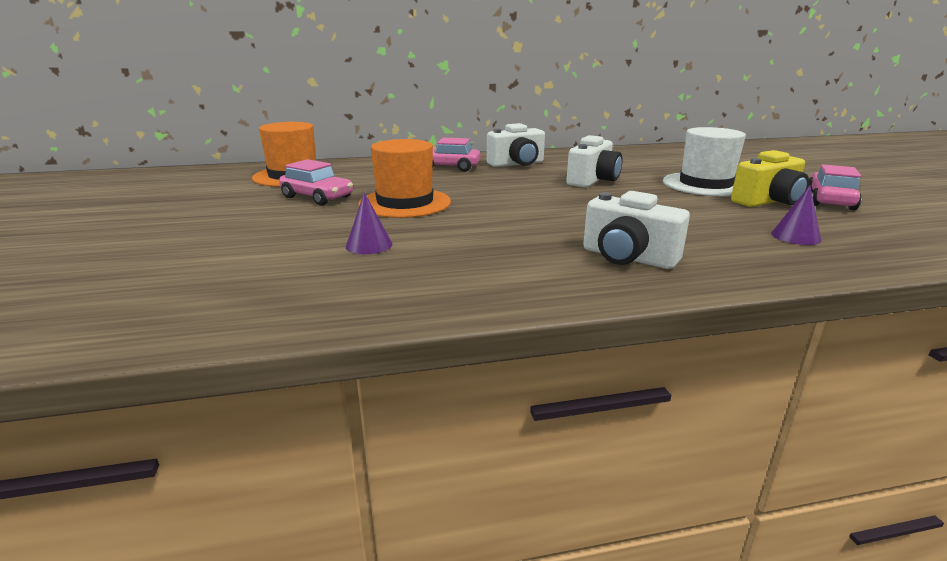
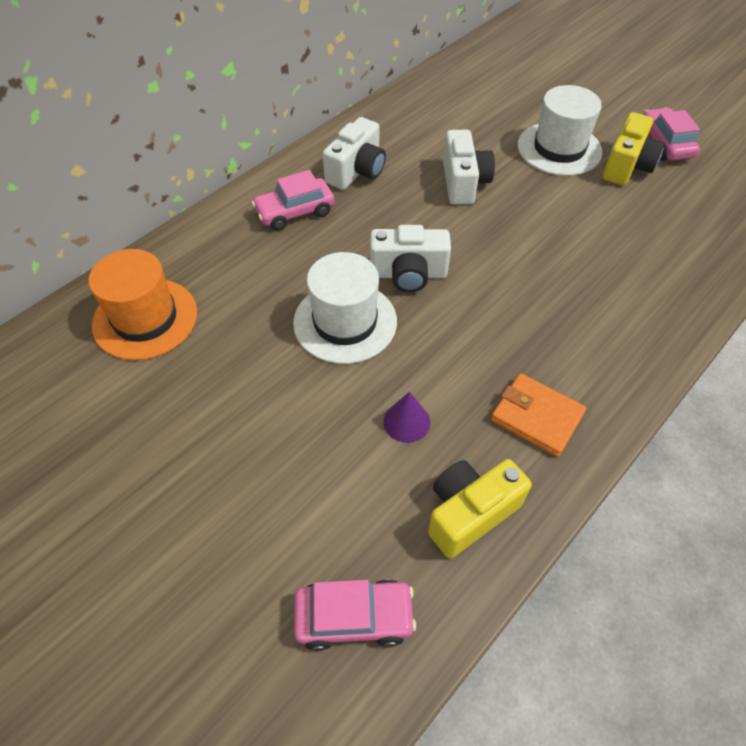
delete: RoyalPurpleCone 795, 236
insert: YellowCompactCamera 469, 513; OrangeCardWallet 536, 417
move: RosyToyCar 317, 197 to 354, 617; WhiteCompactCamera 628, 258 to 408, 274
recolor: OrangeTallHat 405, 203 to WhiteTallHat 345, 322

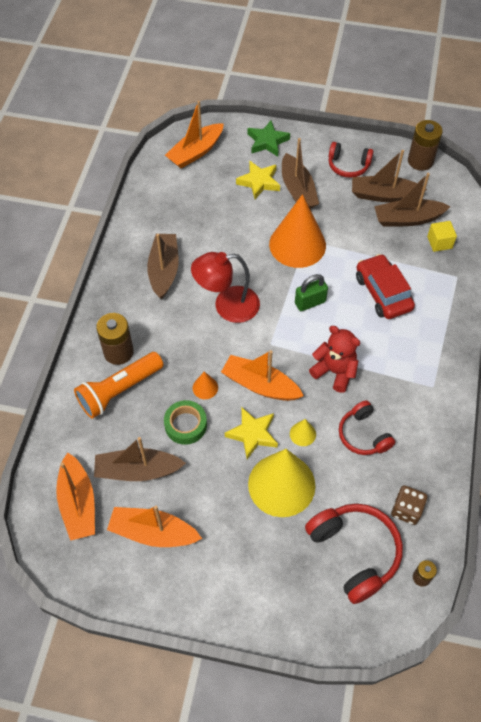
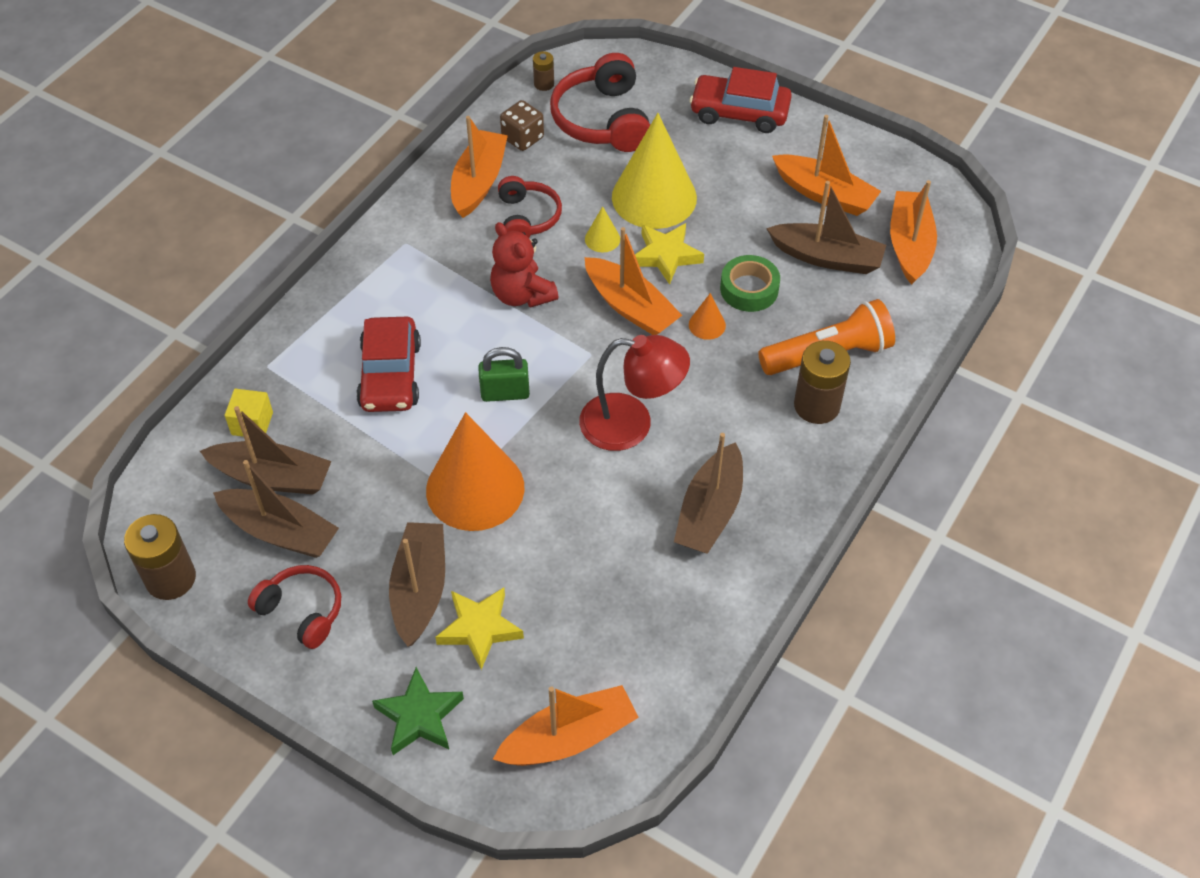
insert: OrangeToyBoat 479, 182; ScarletToyCar 739, 112

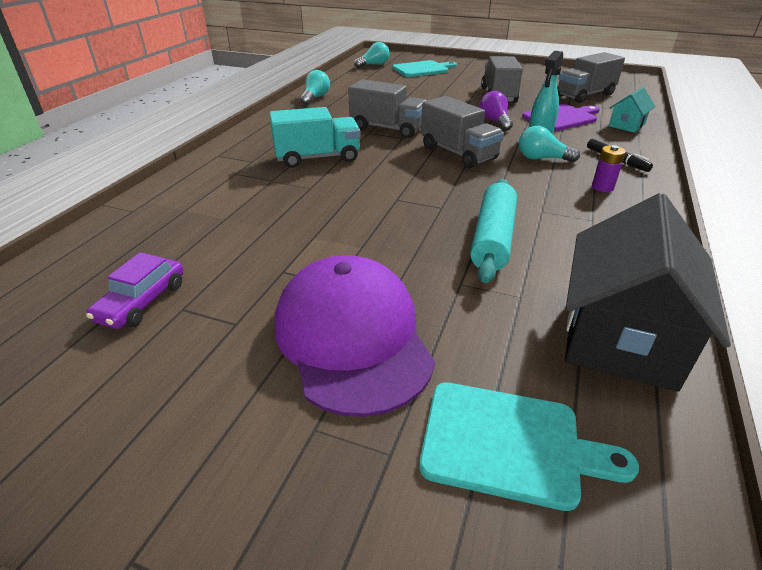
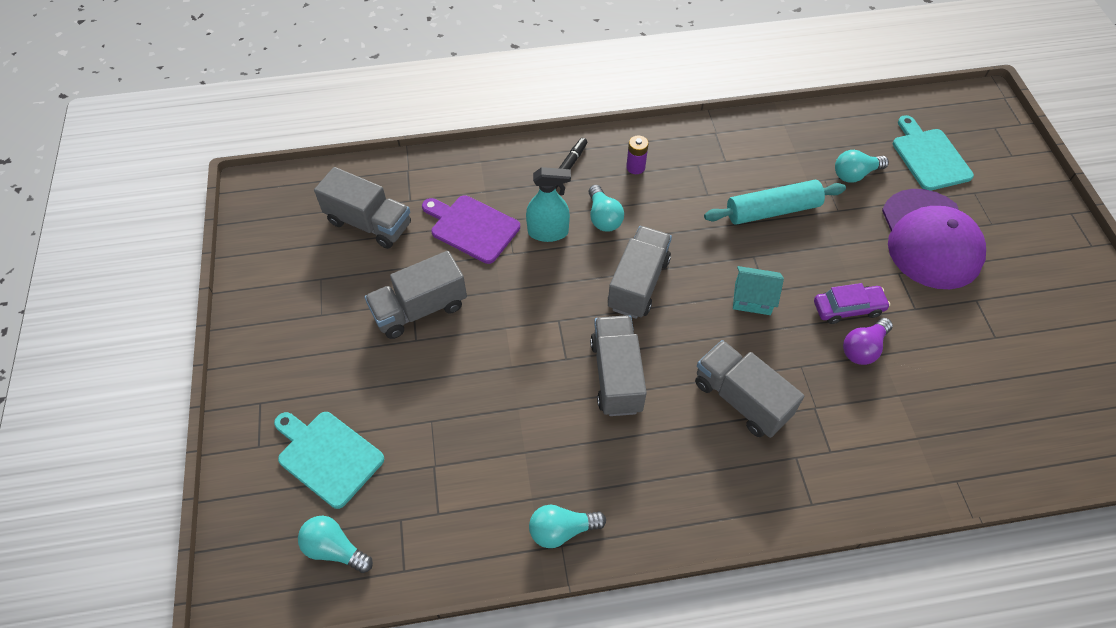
delete: EbonyHouse 620, 337
insert: TurquoiseBulb 855, 174
move: RoyalPurpleToyCar 142, 302 to 848, 308; RoyalPurpleBulb 495, 122 to 863, 348; TurquoiseHouse 626, 125 to 752, 299
recolor: TurquoiseTruck 317, 158 to GrayTruck 741, 399
rotate: RoyalPurplePeakedCap 352, 337 = 930, 239 45 degrees counterclockwise

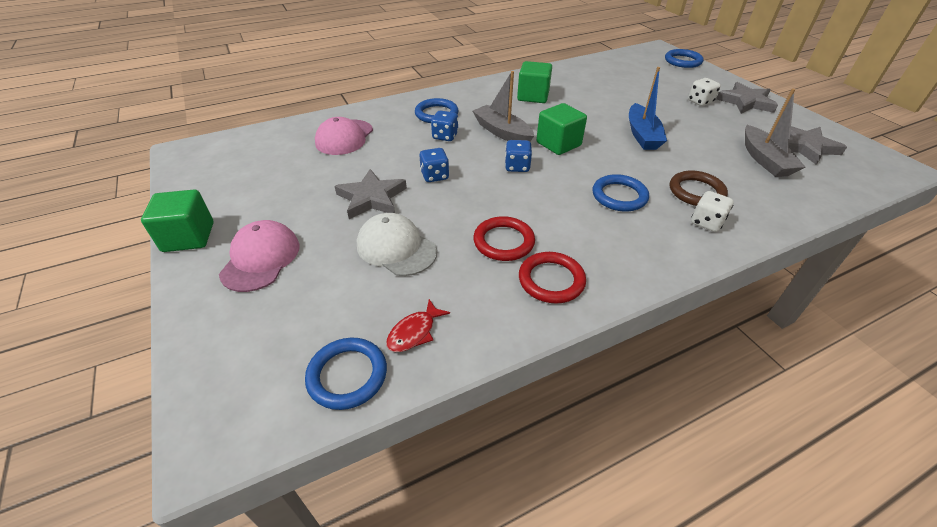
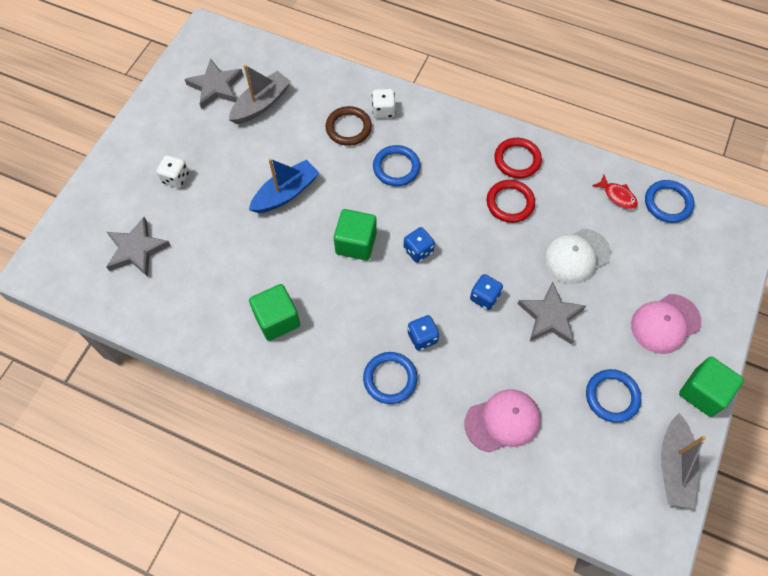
move: GrayToyBoat 502, 132 to 674, 466; CobaltHoop 683, 61 to 612, 397; GrayFivePointedStar 745, 102 to 136, 250
rotate: WhitePeakedCap 396, 248 = 576, 256 60 degrees clockwise; ScarletFishFigure 414, 332 = 617, 196 45 degrees clockwise

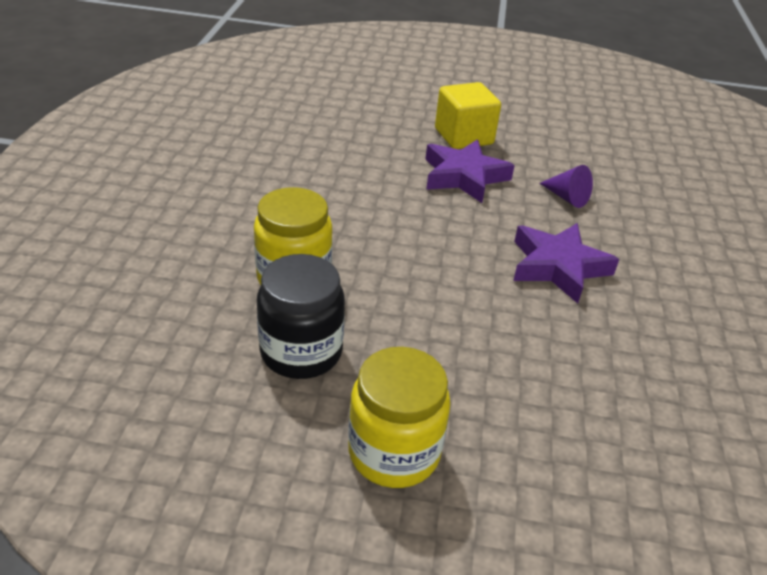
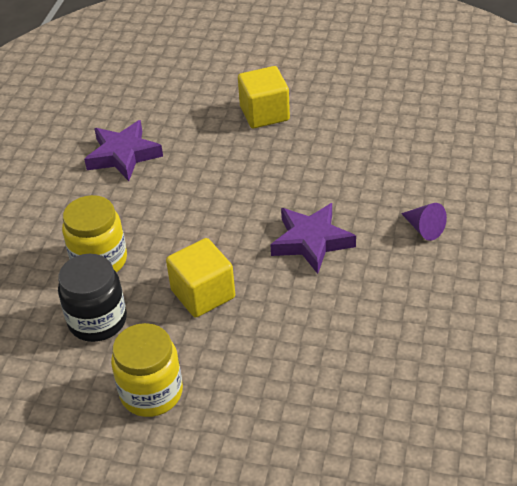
insert: YellowSolidCube 203, 294
move: RoyalPurpleFivePointedStar 464, 176 to 123, 155; RoyalPurpleCone 566, 197 to 424, 228

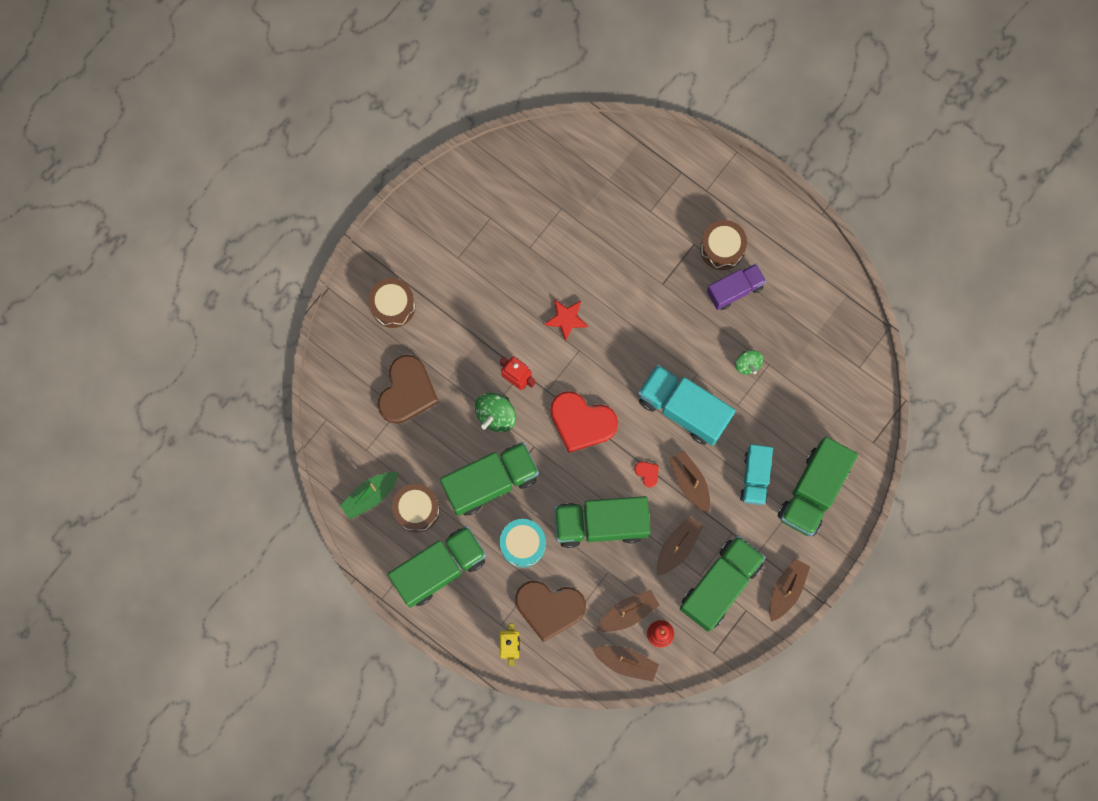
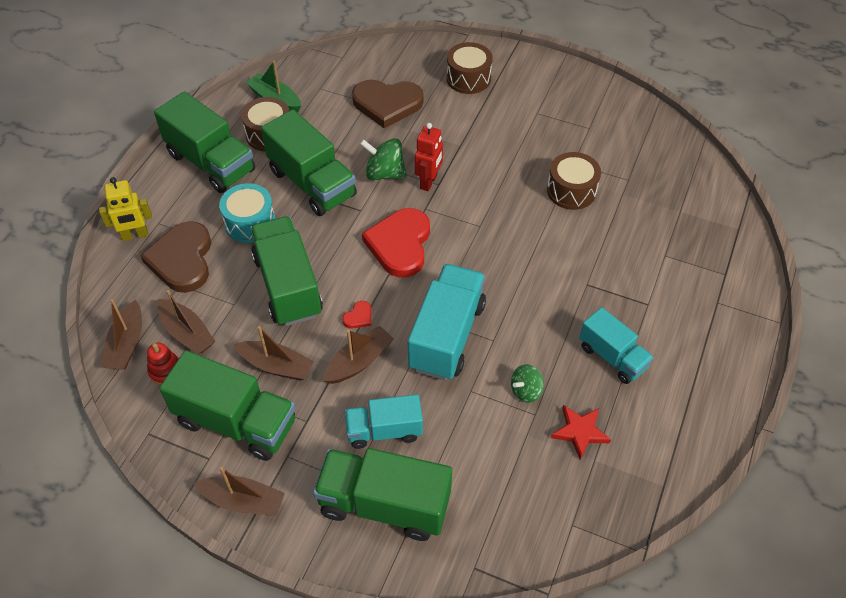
move: ScarletFivePointedStar 566, 319 to 580, 432; RussetToyDrum 722, 248 to 571, 191
recolor: RoyalPurpleTruck 735, 290 to TurquoiseTruck 612, 357

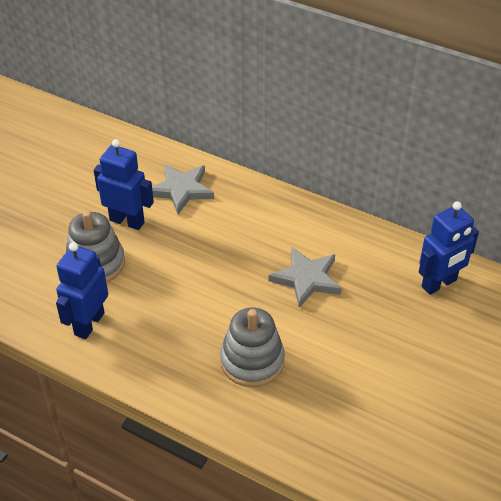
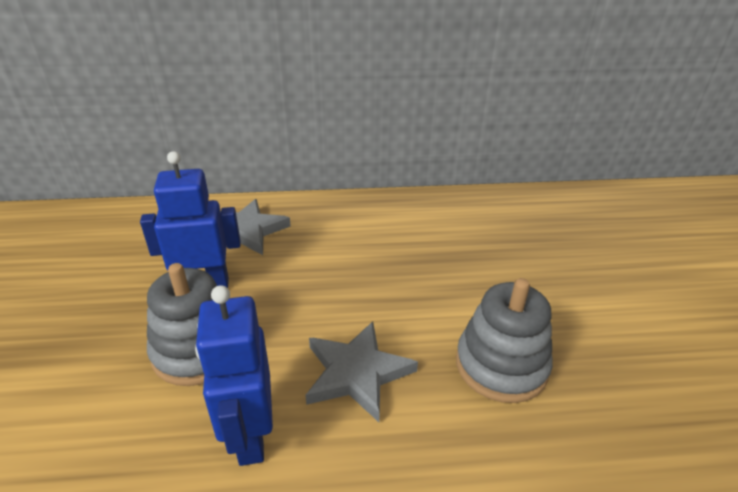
delete: CobaltToyRobot 439, 284
move: GrayFivePointedStar 306, 279 to 357, 373

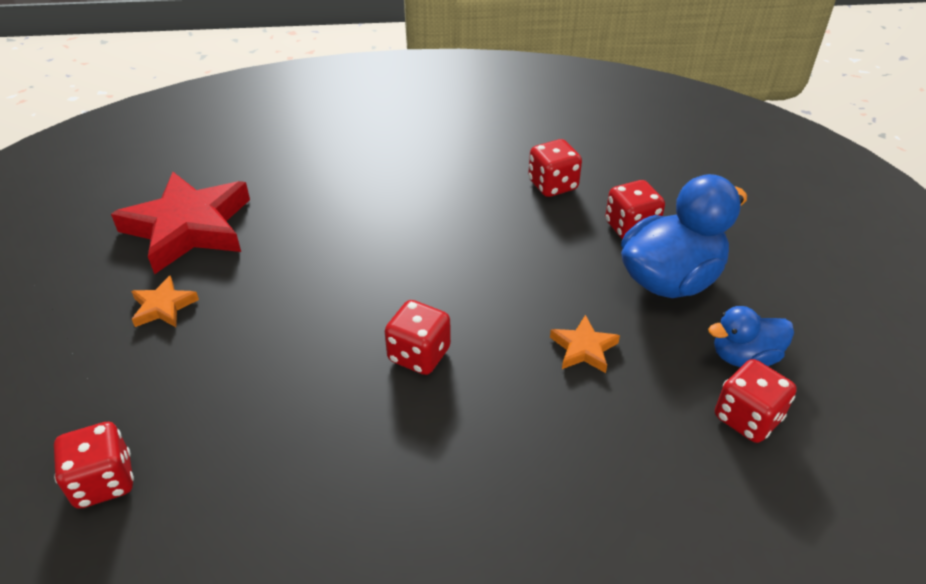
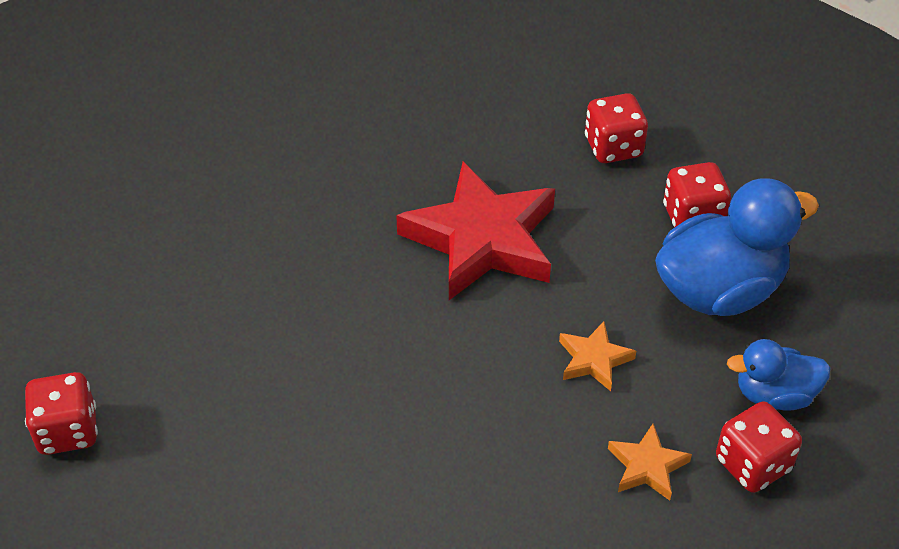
delete: ScarletDice 419, 355
move: ScarletFivePointedStar 188, 228 to 482, 239; OrangeFivePointedStar 163, 306 to 647, 466

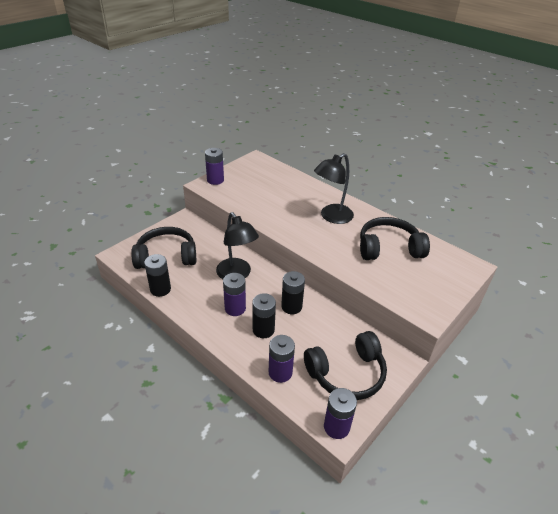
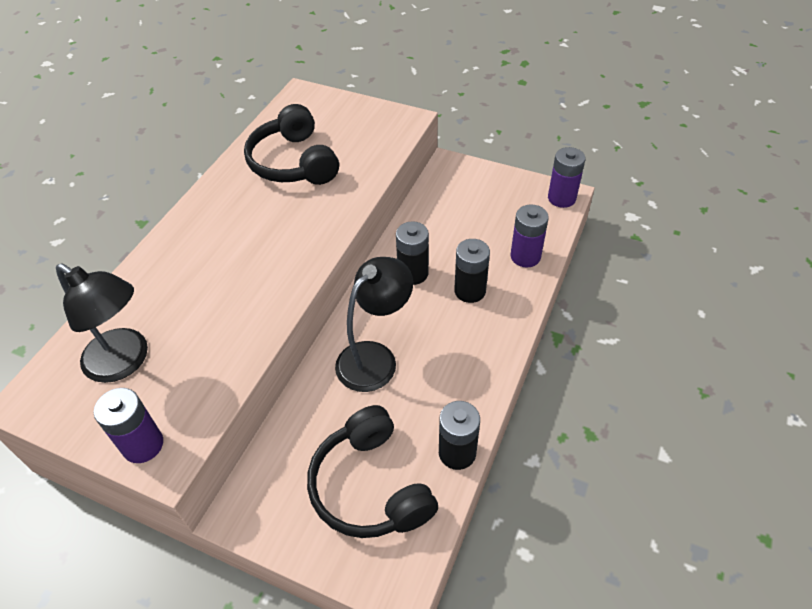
delete: RoyalPurpleAaBattery 235, 308; EbonyHeadset 346, 373
move: EbonyLamp 331, 217 to 125, 362

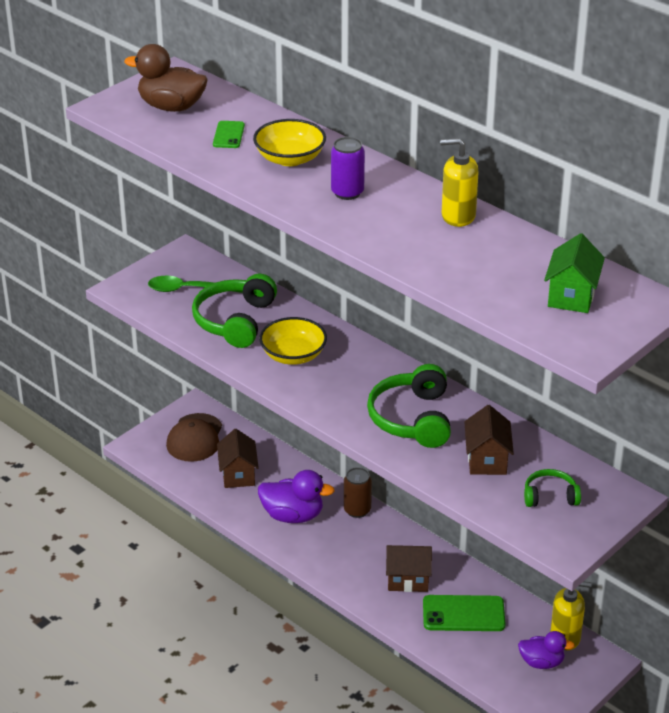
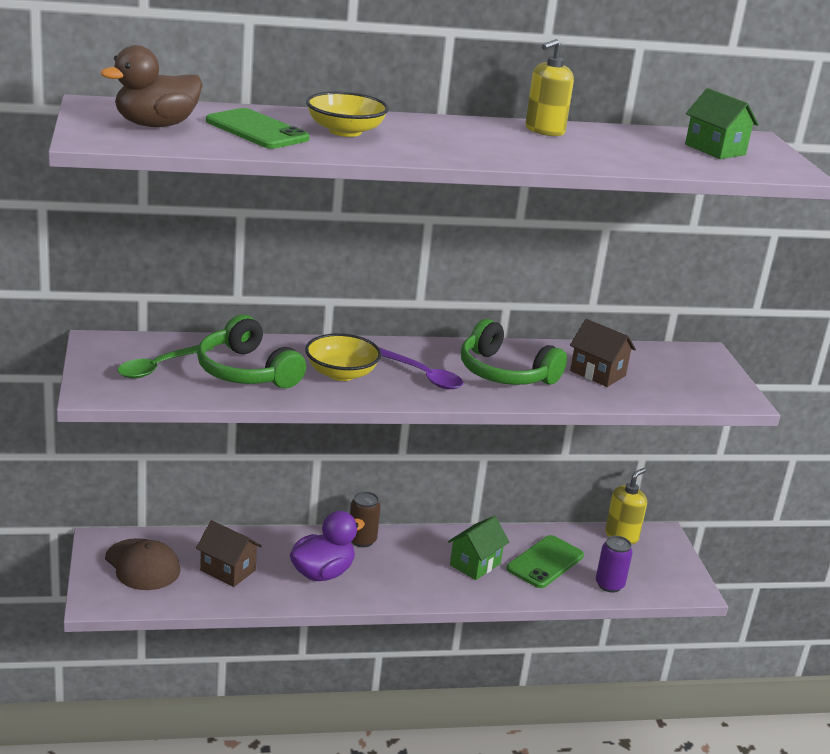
delete: RoyalPurpleDuck 541, 662; LeafGreenHeadset 550, 496
insert: RoyalPurpleTablespoon 422, 375
move: RoyalPurpleTin 347, 192 to 609, 585
recolor: RussetHouse 408, 579 to LeafGreenHouse 475, 564
resize: LeafGreenMobilePhone 228, 135 = 257, 130 x1.79

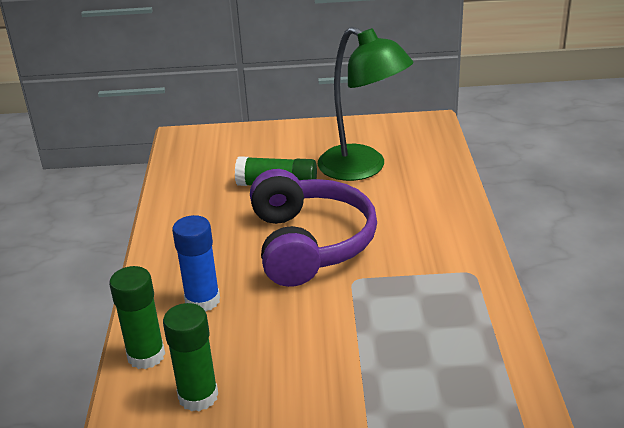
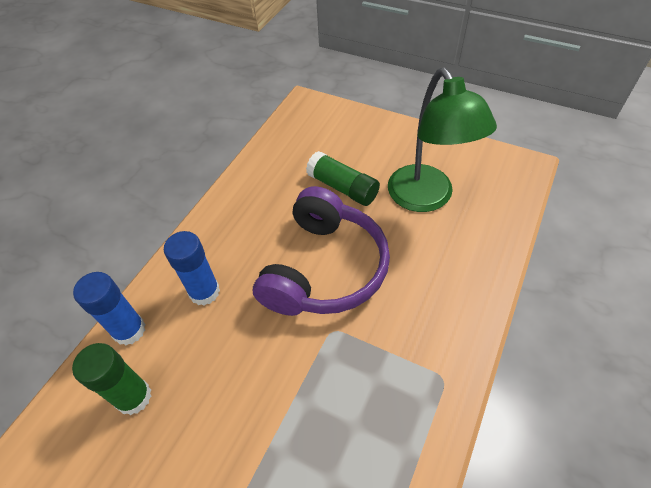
recolor: LeafGreenGlueStick 146, 356 to CobaltGlueStick 129, 330

